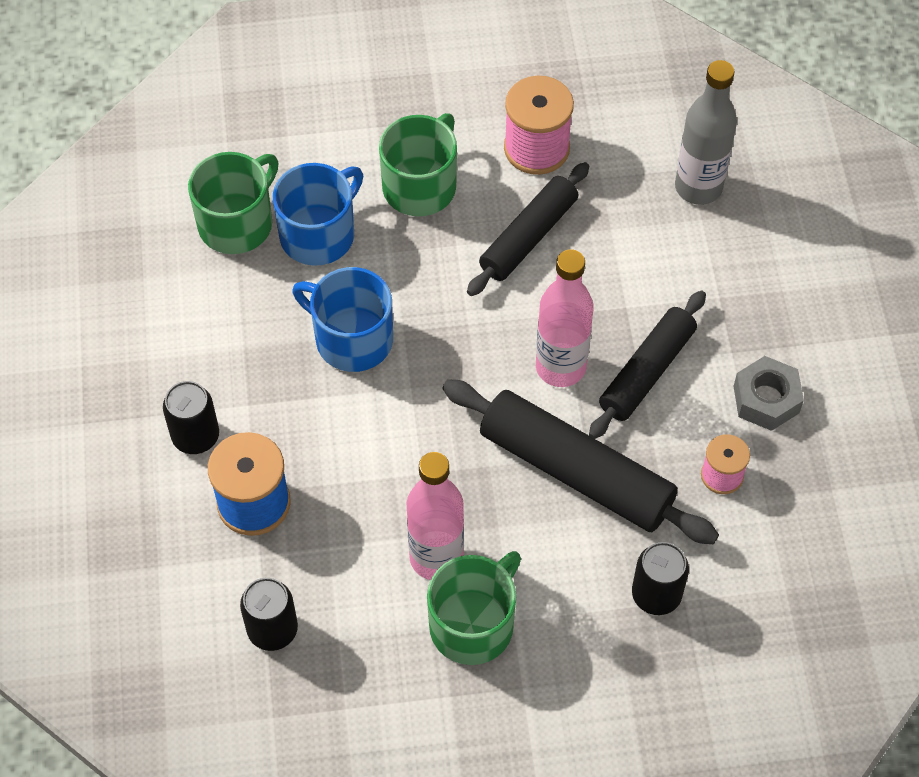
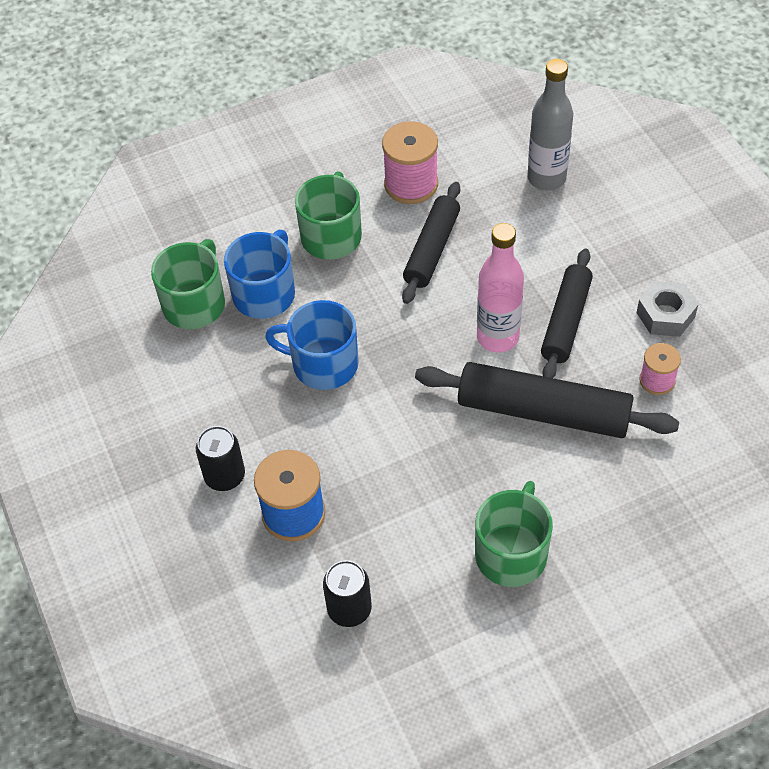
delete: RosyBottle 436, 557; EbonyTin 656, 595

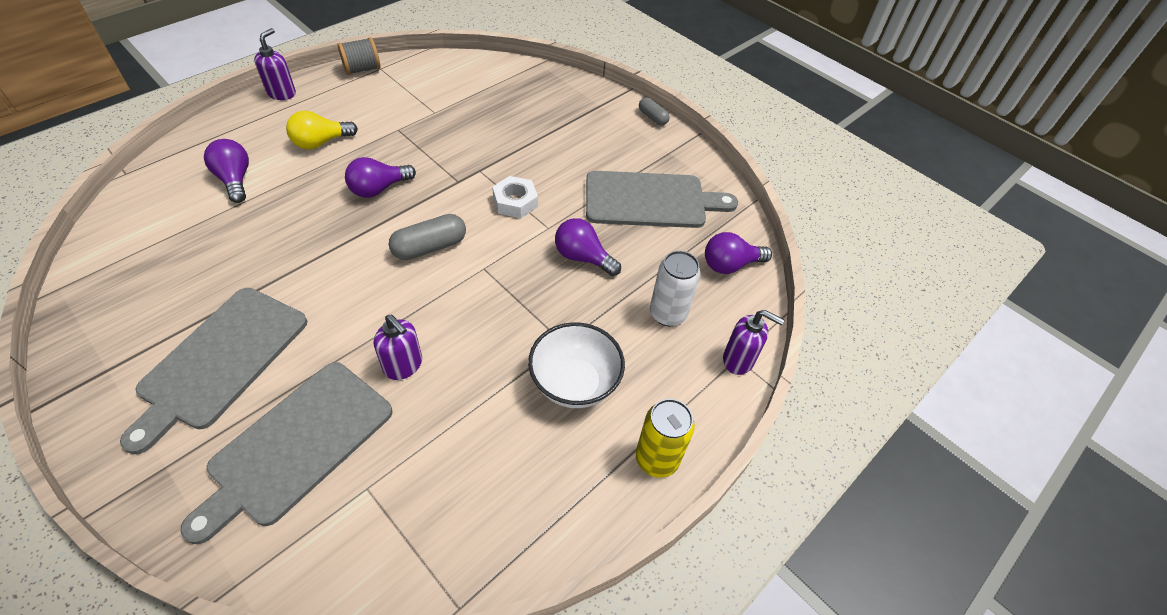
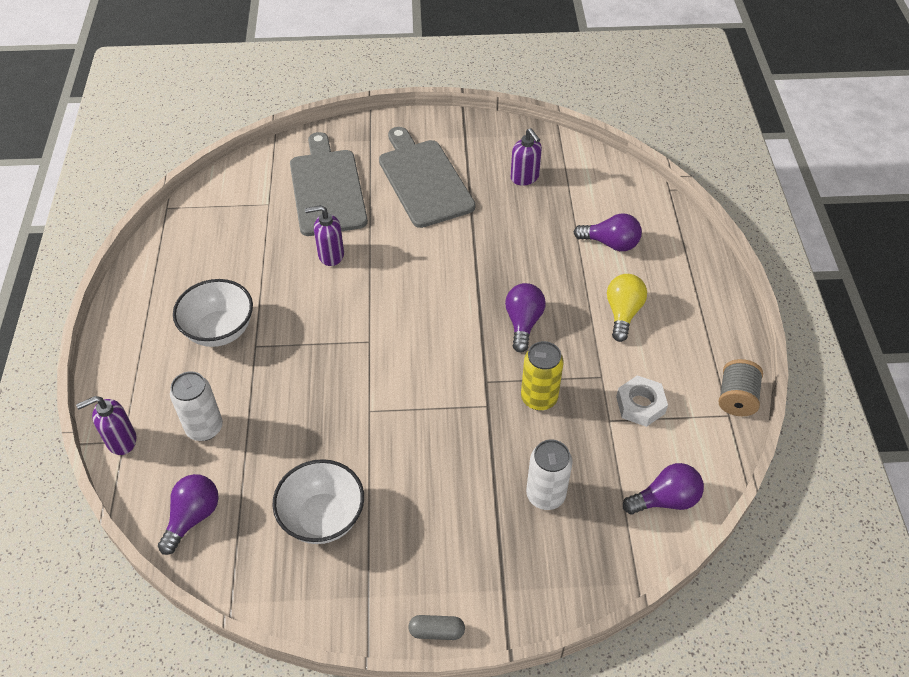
delete: GrayPill 430, 247
insert: WhiteTin 545, 495
move: RoyalPurplePumpBottle 282, 93 to 525, 177; WhiteHexagonNut 515, 202 to 640, 405; RoyalPurpleBulb 583, 257 to 665, 500; YellowTin 657, 459 to 539, 398
replace: GrayChoppingBoard 650, 200 to WhiteBowl 323, 518

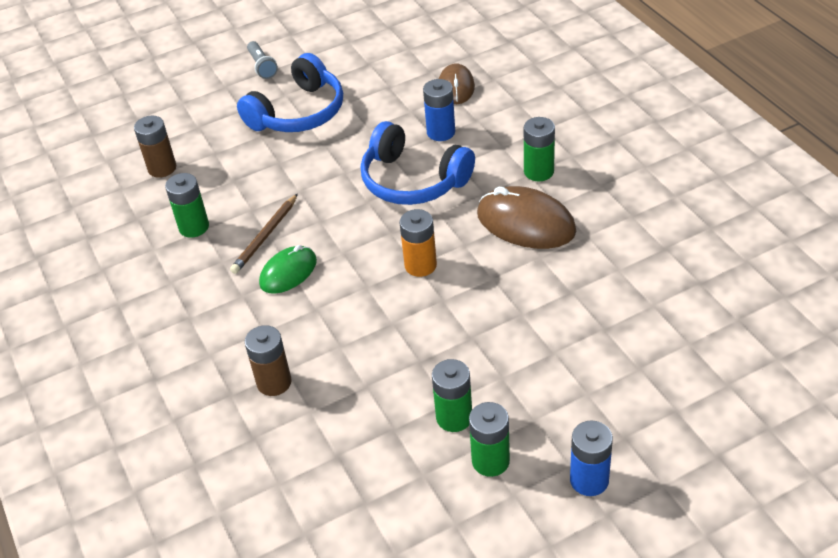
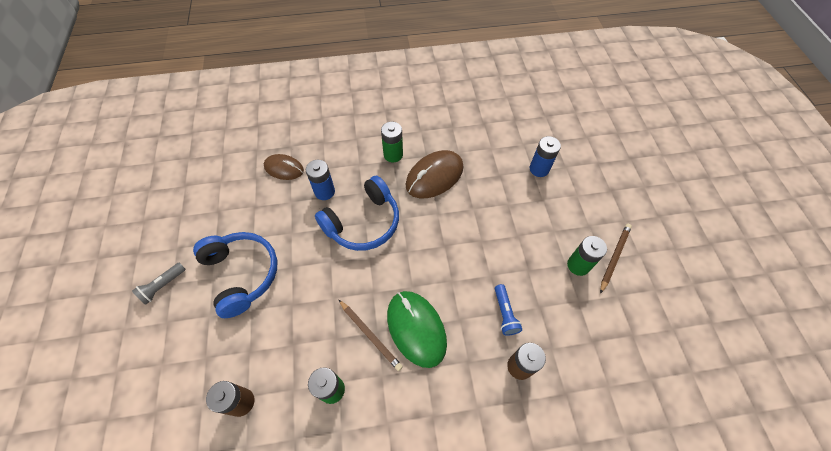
delete: OrangeAaBattery 420, 265
insert: CobaltFlashlight 504, 313
move: CobaltAaBattery 589, 480 to 539, 169
replace: LeafGreenAaBattery 490, 461 to RussetWoodenPencil 614, 257
rotate: GrayFlashlight 262, 66 = 163, 286 135 degrees clockwise
resize: LeafGreenComputerMouse 288, 272 = 416, 328 x1.58

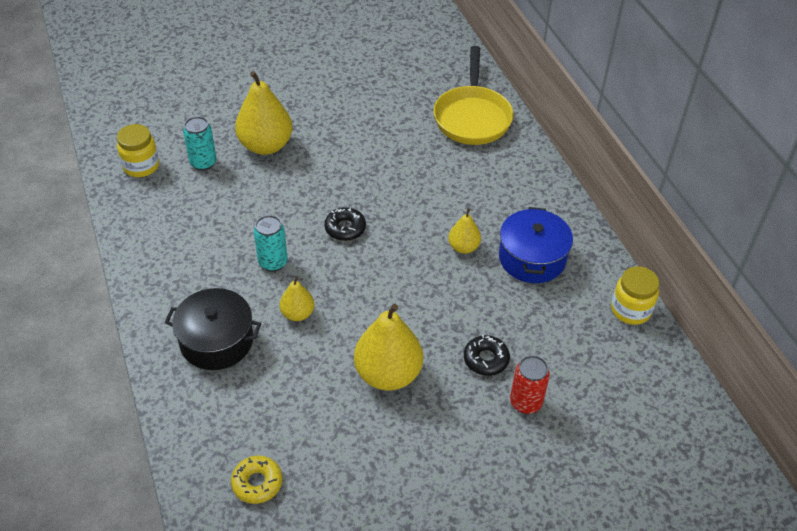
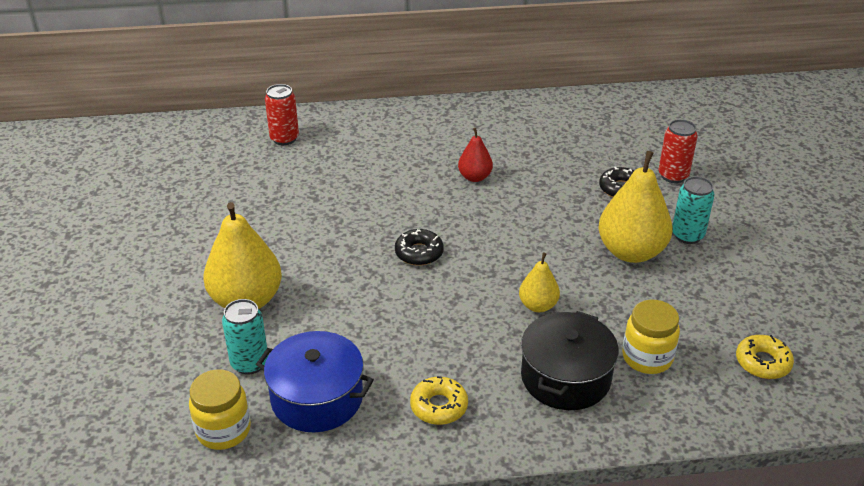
insert: YellowDonut 439, 406
move: TurquoiseTin 273, 262 to 687, 235; CobaltCookingPot 532, 258 to 317, 398; YellowJar 630, 310 to 647, 357
replace: YellowPan 472, 117 to ScarletTin 284, 138
recolor: YellowPear 463, 247 to ScarletPear 475, 177

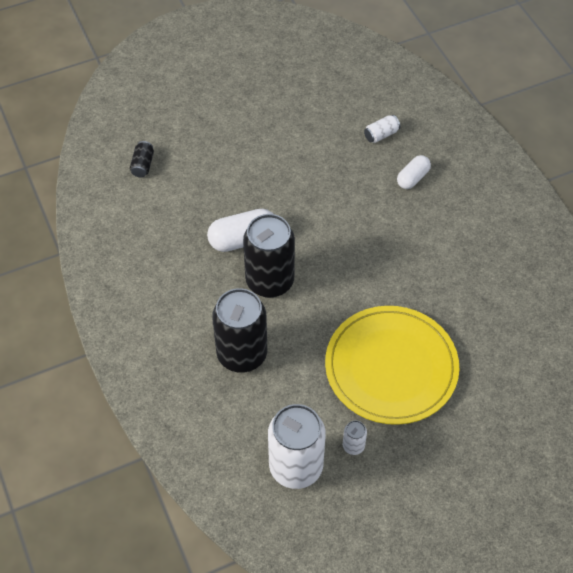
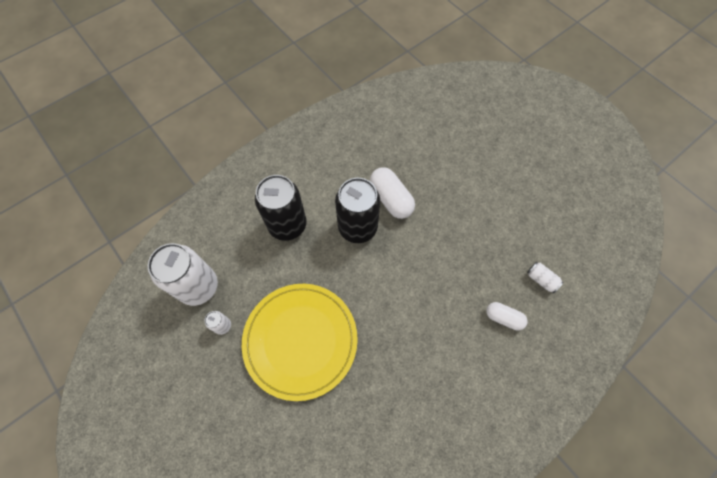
delete: EbonyTin 143, 165

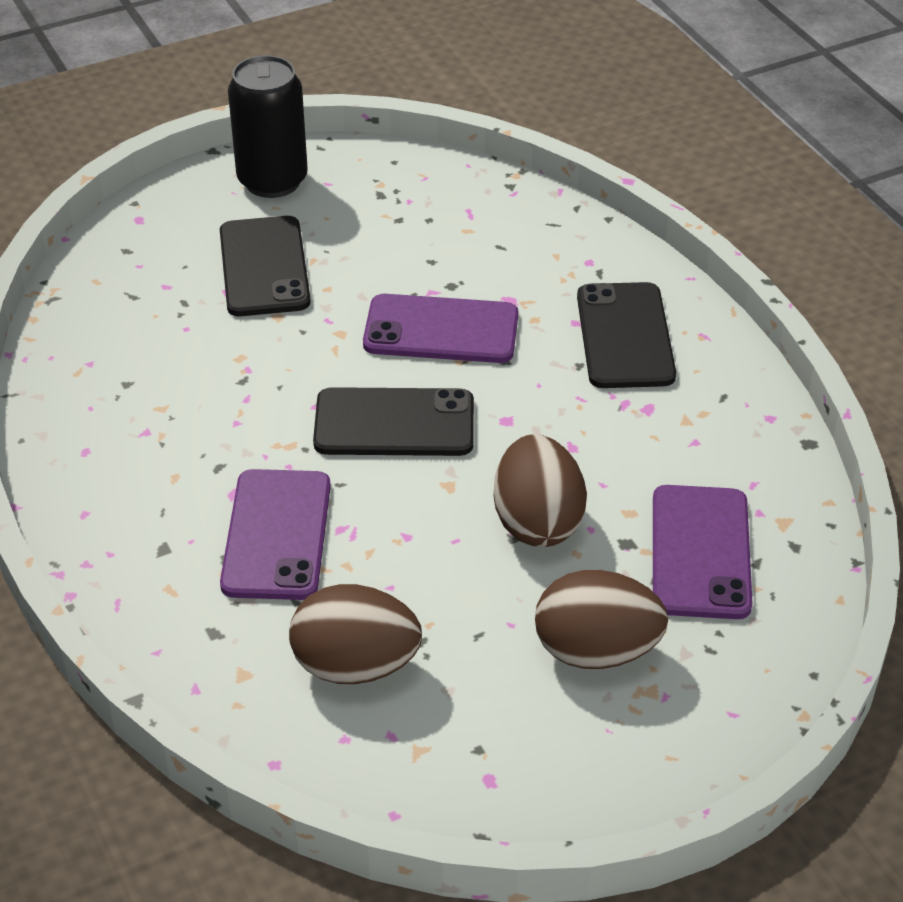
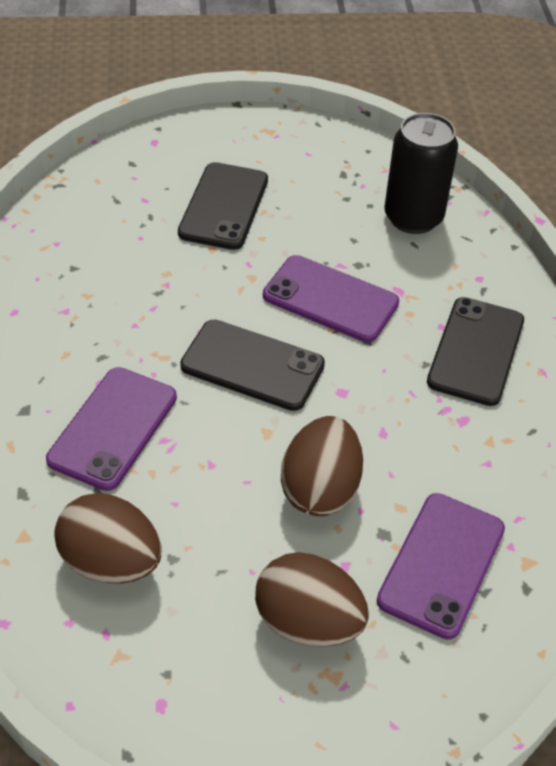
move: EbonyTin 272, 181 to 413, 218

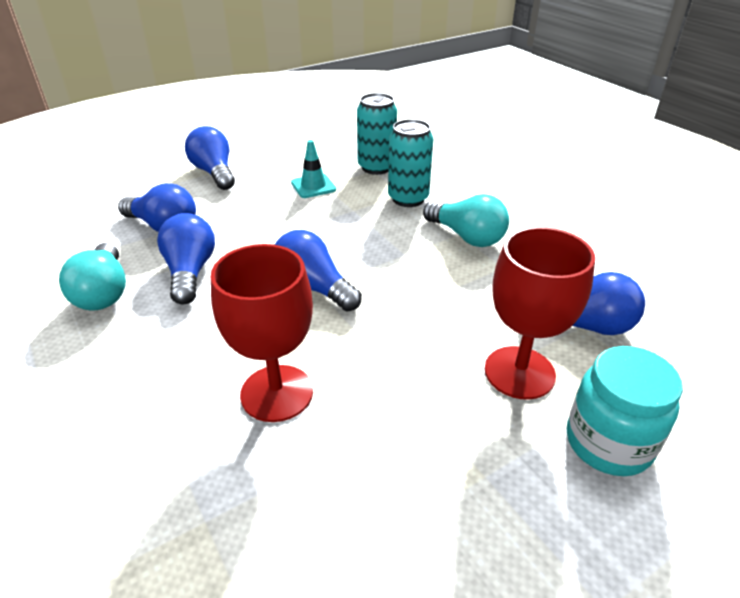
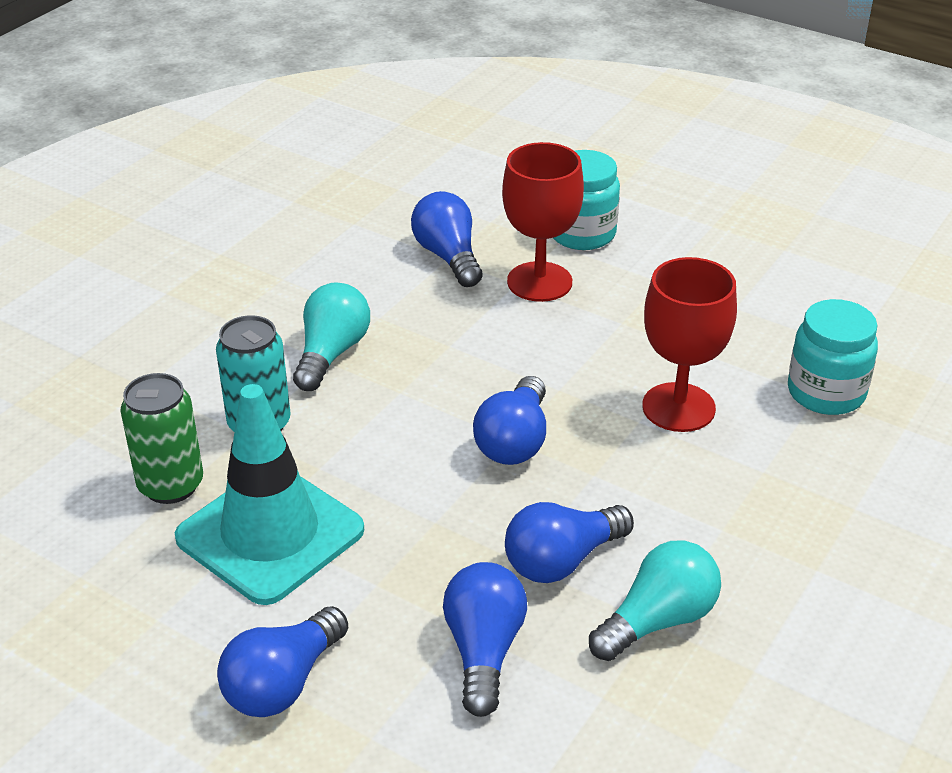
insert: TurquoiseJar 826, 393
recolor: TurquoiseTin 376, 167 to LeafGreenTin 171, 485
resize: TurquoiseRoadCone 313, 186 = 270, 534 x2.22

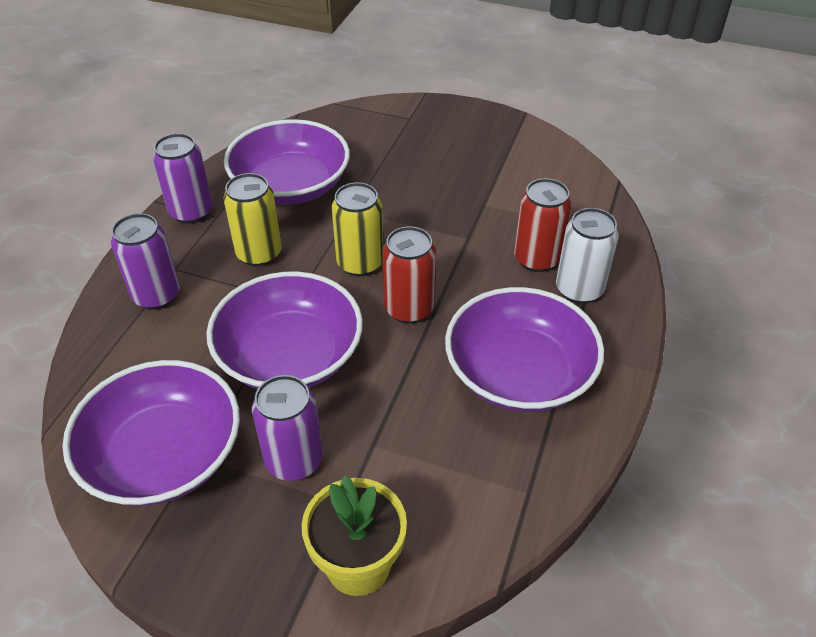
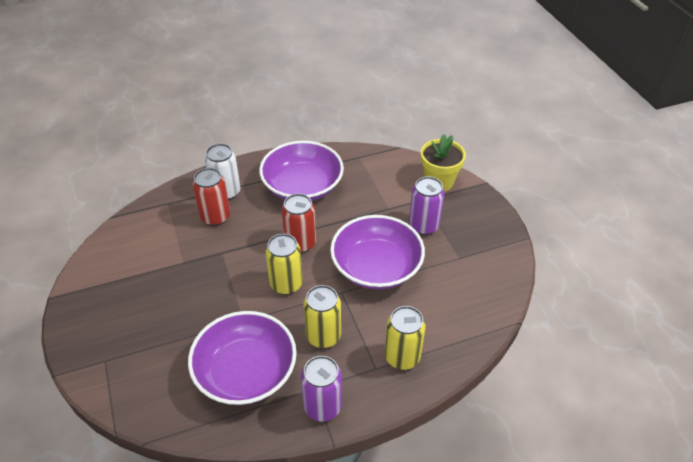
delete: RoyalPurpleBowl 164, 455
recolor: RoyalPurpleTin 156, 295 to YellowTin 402, 357

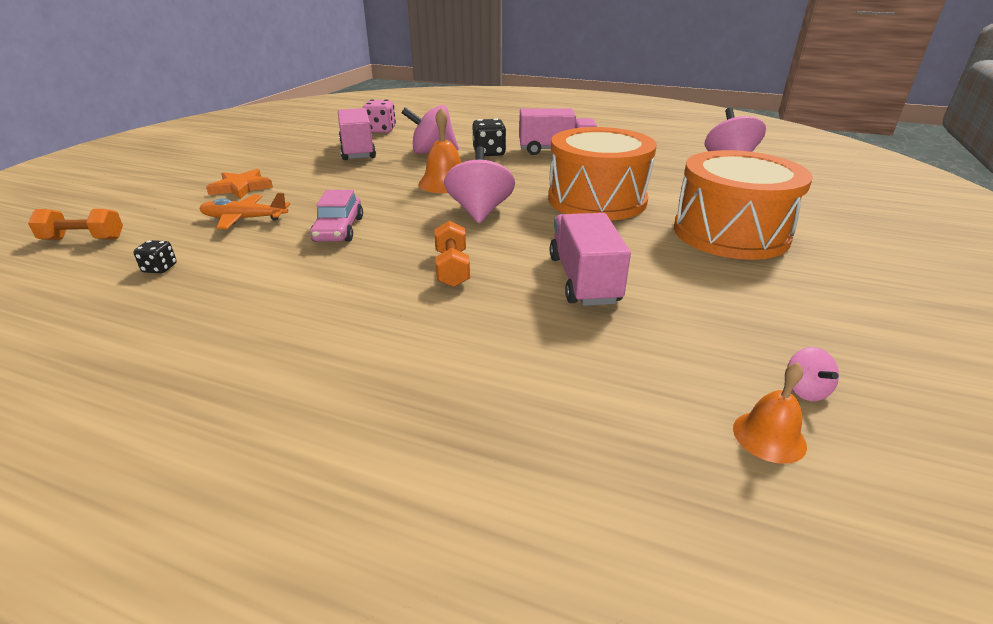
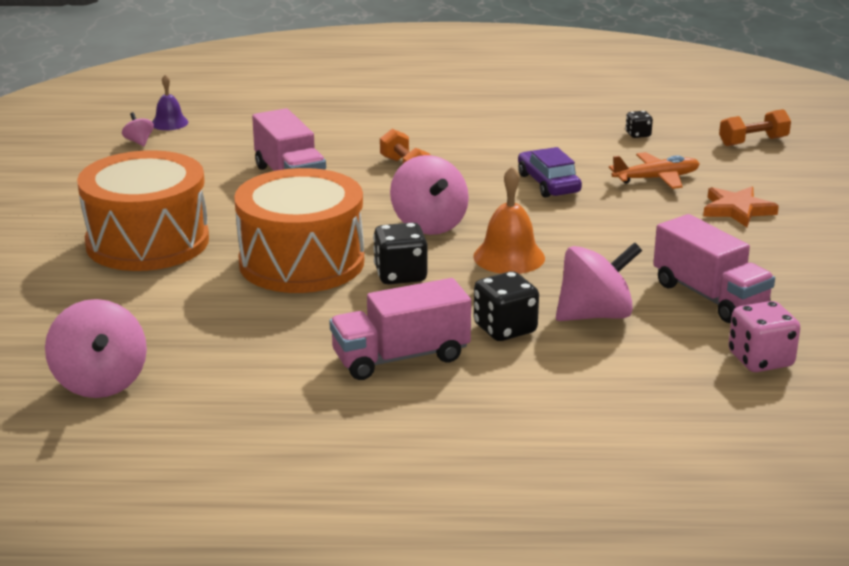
insert: EbonyDice 400, 275
recolor: RosyToyCar 339, 229 to RoyalPurpleToyCar 548, 183; OrangeHandBell 769, 436 to RoyalPurpleHandBell 169, 123

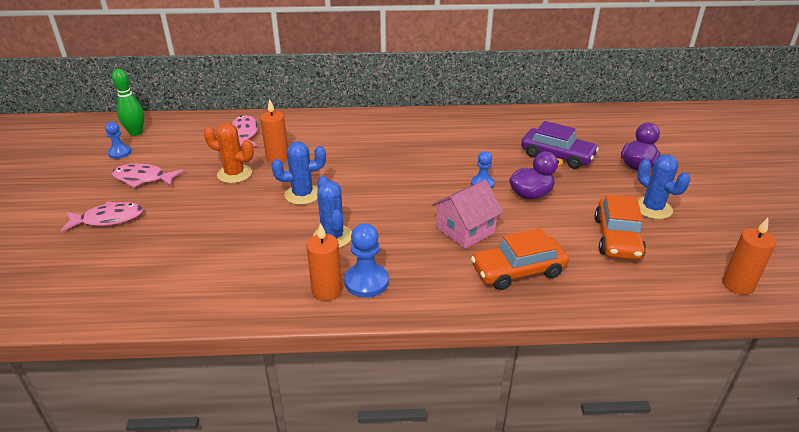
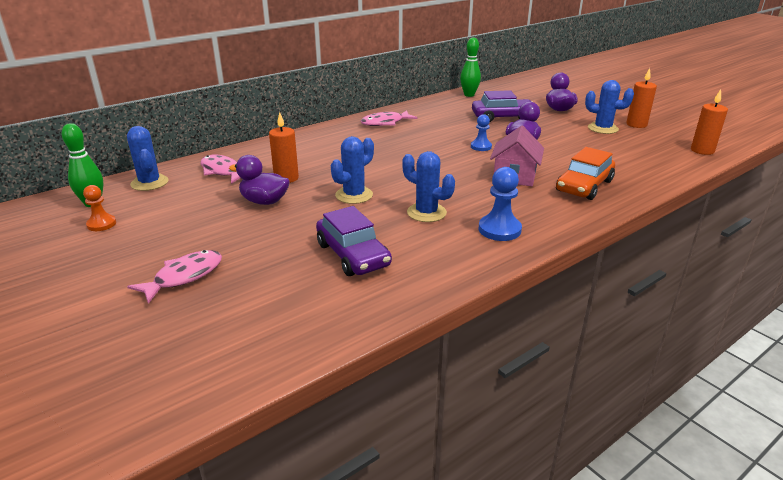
delete: OrangeToyCar 617, 238
insert: CobaltPricklyPlant 149, 183; RoyalPurpleToyCar 353, 255; LeafGreenTenpin 469, 95
move: RosyFishFigure 143, 179 to 385, 123; OrangeWaxCandle 326, 291 to 636, 124
replace: OrangePricklyPlant 234, 174 to RoyalPurpleDuck 264, 201
recolor: CobaltGamePawn 120, 153 to OrangeGamePawn 101, 224

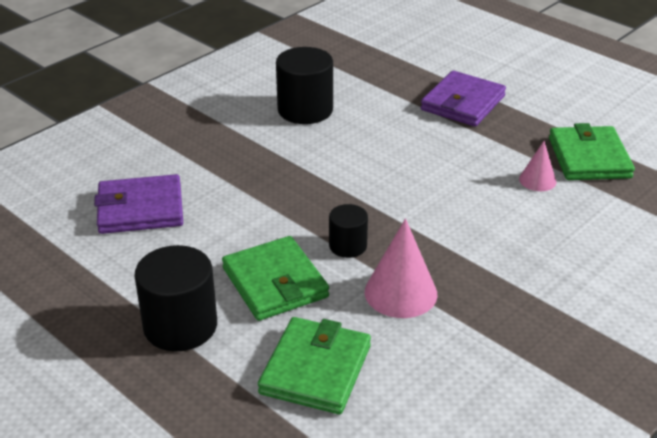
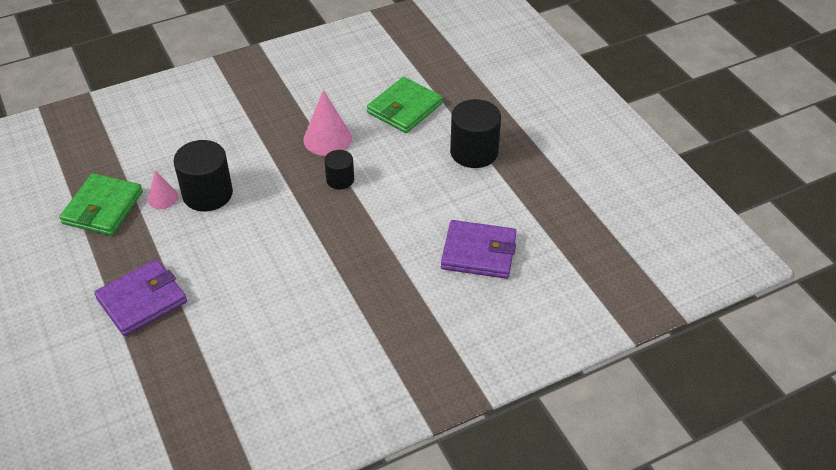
delete: LeafGreenCardWallet 275, 283
move: EbonySolidCylinder 305, 110 to 207, 194

